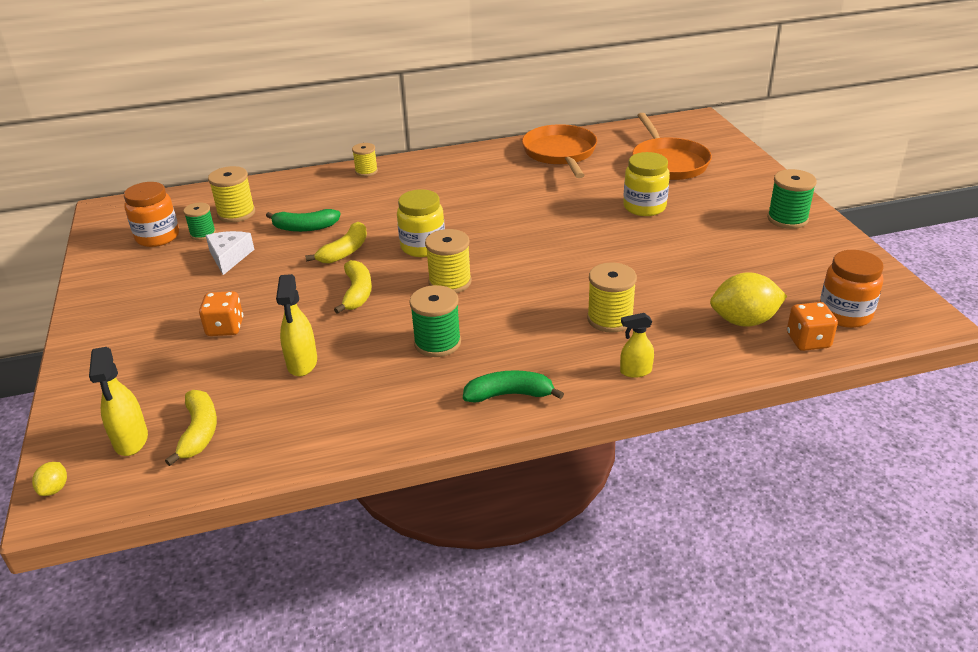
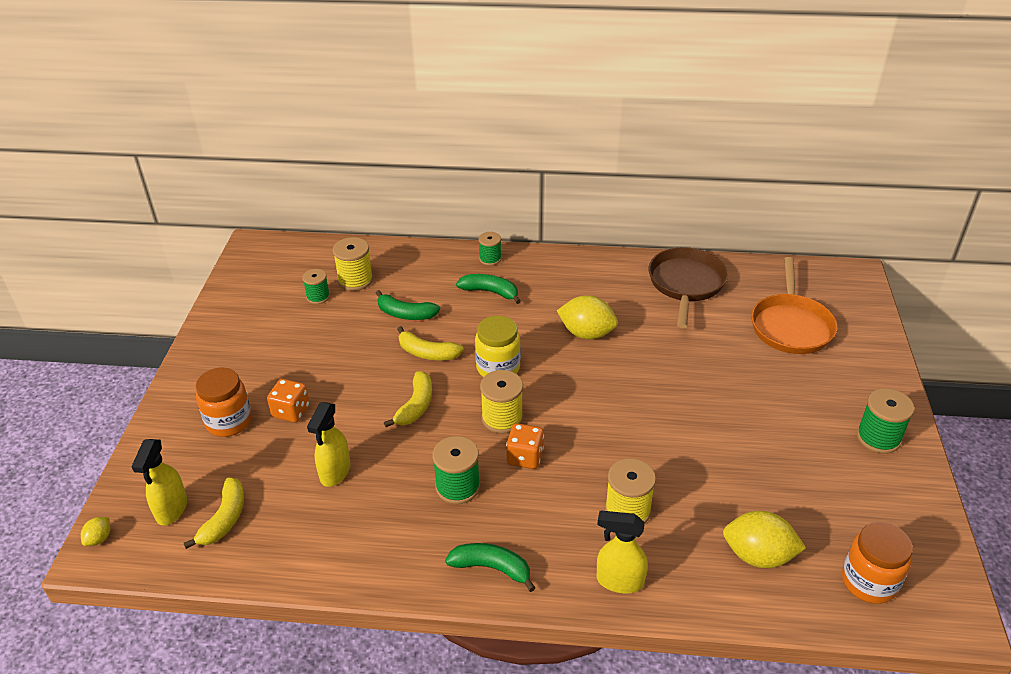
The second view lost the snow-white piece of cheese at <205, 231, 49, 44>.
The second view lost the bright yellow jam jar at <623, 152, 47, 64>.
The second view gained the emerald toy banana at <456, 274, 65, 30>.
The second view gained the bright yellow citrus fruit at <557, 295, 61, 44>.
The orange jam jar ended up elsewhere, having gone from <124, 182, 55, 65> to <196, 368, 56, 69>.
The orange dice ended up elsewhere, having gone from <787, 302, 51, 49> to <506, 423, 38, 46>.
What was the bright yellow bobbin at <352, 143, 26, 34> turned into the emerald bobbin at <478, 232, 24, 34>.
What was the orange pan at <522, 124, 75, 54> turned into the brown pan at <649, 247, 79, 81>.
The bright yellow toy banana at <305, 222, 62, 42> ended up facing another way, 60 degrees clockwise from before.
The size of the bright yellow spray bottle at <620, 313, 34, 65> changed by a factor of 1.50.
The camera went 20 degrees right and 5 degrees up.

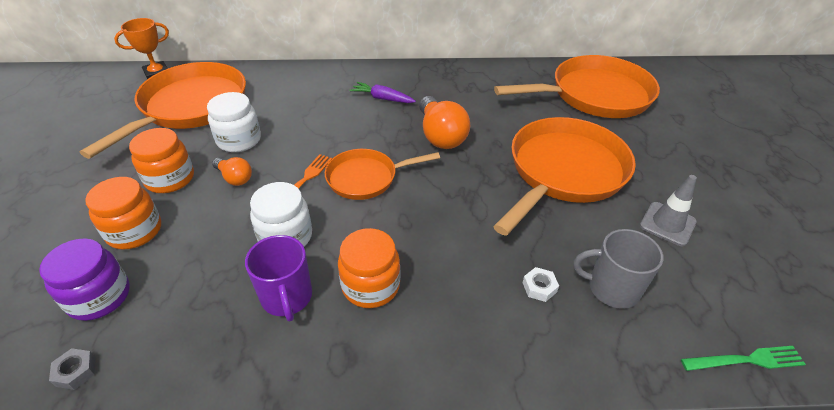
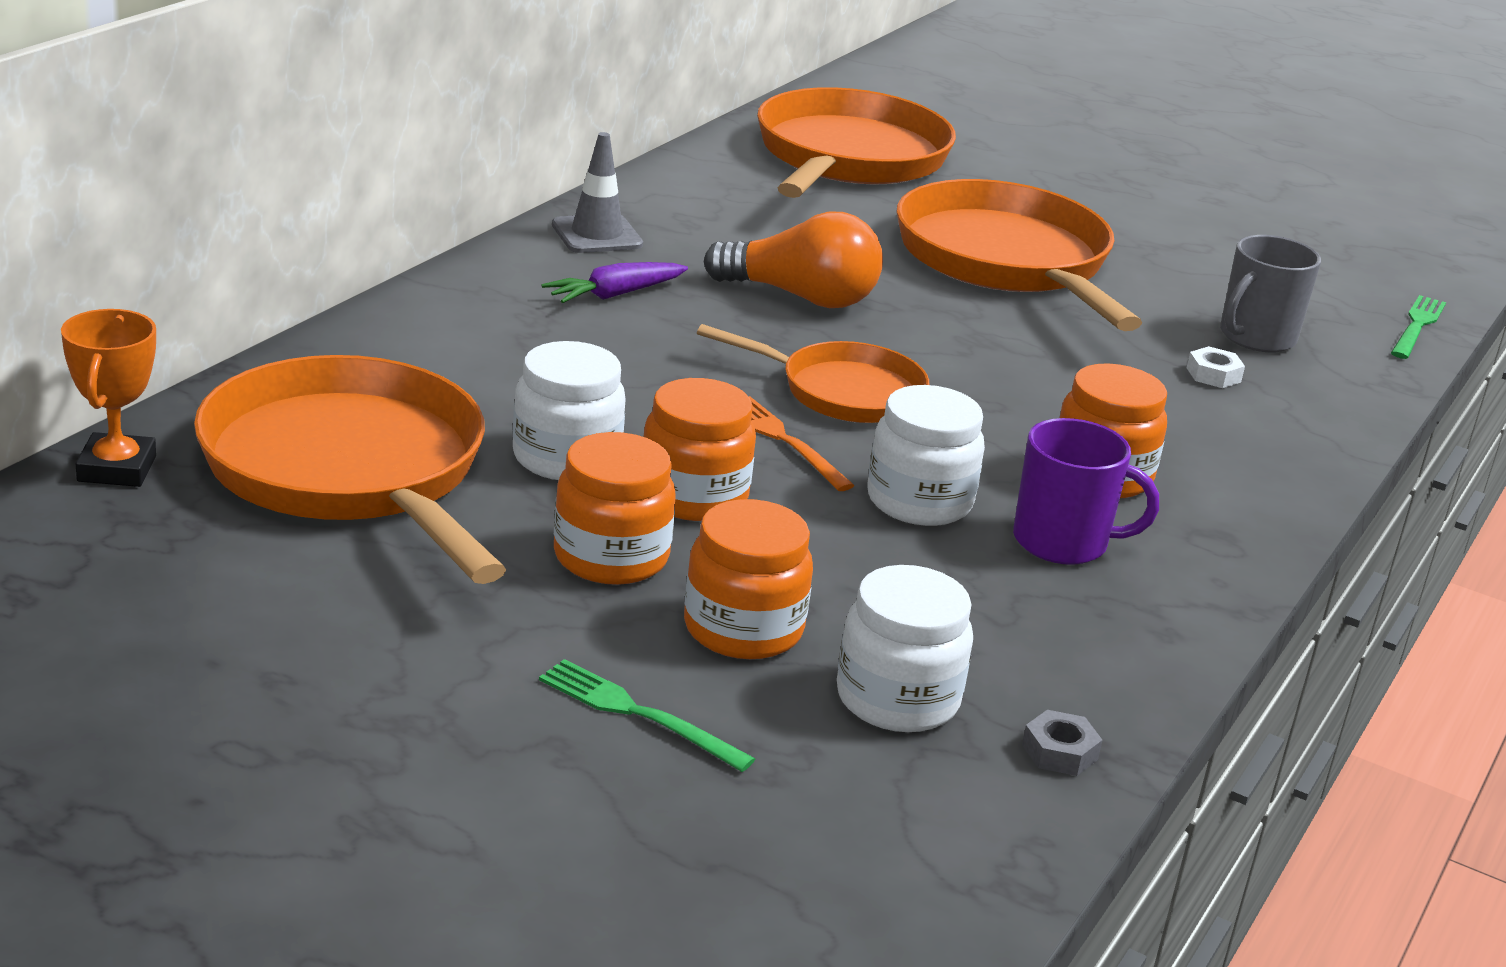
The second view gained the emerald fork at <539, 659, 216, 113>.
The grey safety cone ended up elsewhere, having gone from <640, 175, 57, 71> to <552, 132, 91, 121>.
Where the orange light bulb stood at <212, 157, 40, 29>, the orange jam jar came to stand at <644, 378, 112, 143>.
What was the purple jam jar at <39, 238, 91, 83> turned into the snow-white jam jar at <837, 565, 136, 167>.
The orange pan at <325, 149, 115, 51> ended up facing another way, 90 degrees counterclockwise from before.
The camera went 60 degrees left and 15 degrees down.

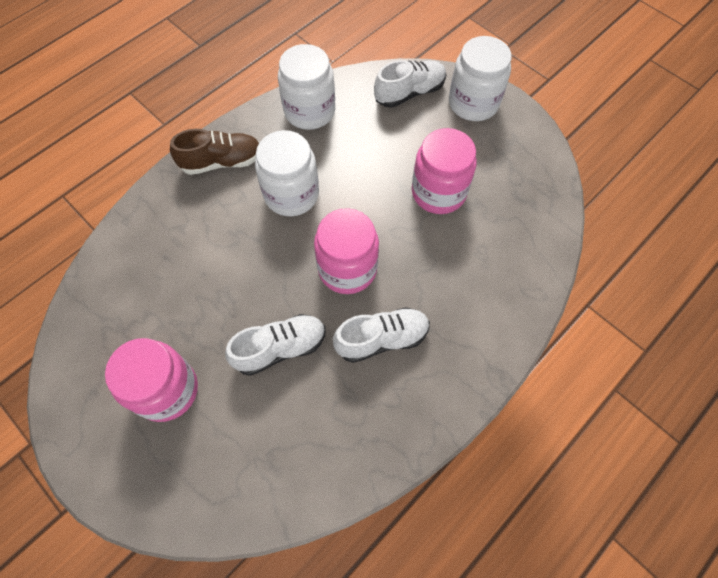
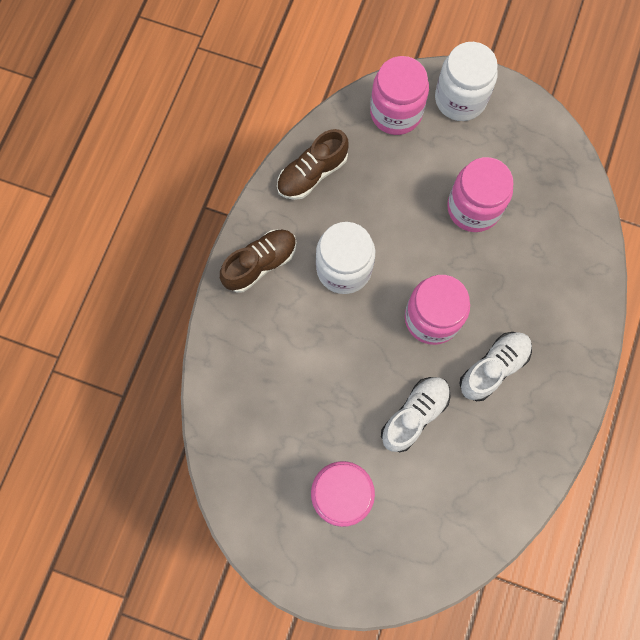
Where the snow-white jam jar stood at <278, 44, 57, 86>, the brown lace-up shoe came to stand at <277, 129, 72, 71>.
Where the snow-white lace-up shoe stood at <374, 60, 72, 48>, the pink jam jar came to stand at <370, 56, 59, 79>.
The camera went 25 degrees left and 10 degrees up.

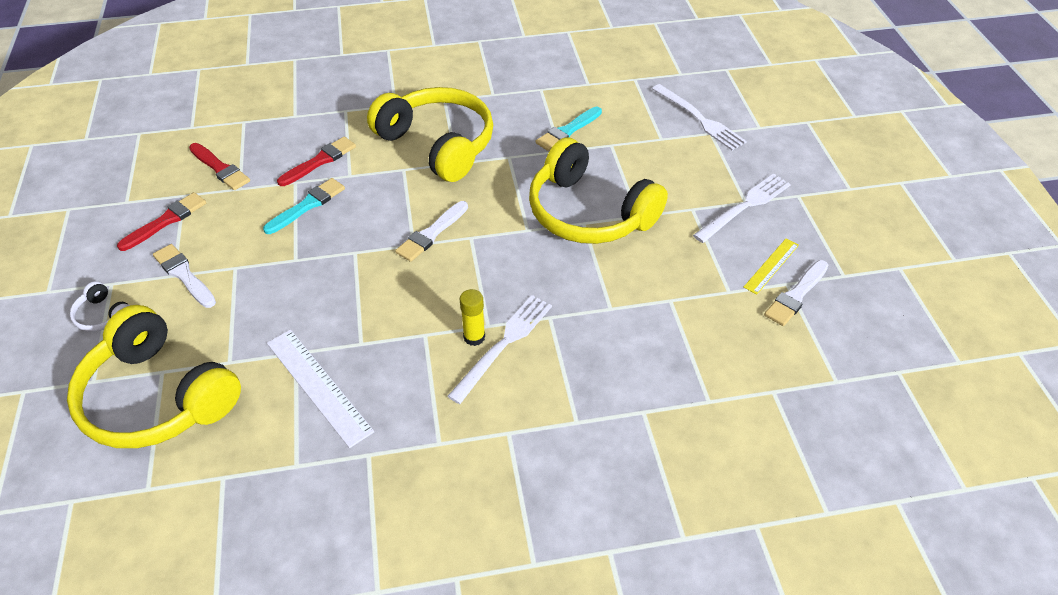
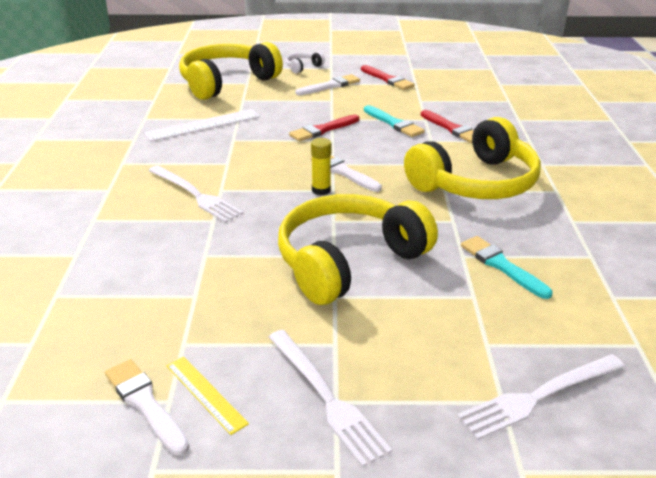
The red brush ended up elsewhere, having gone from <189, 143, 61, 47> to <289, 114, 70, 28>.
The bright yellow glue stick ended up elsewhere, having gone from <460, 289, 25, 57> to <311, 138, 20, 57>.
The camera went 100 degrees right and 15 degrees down.

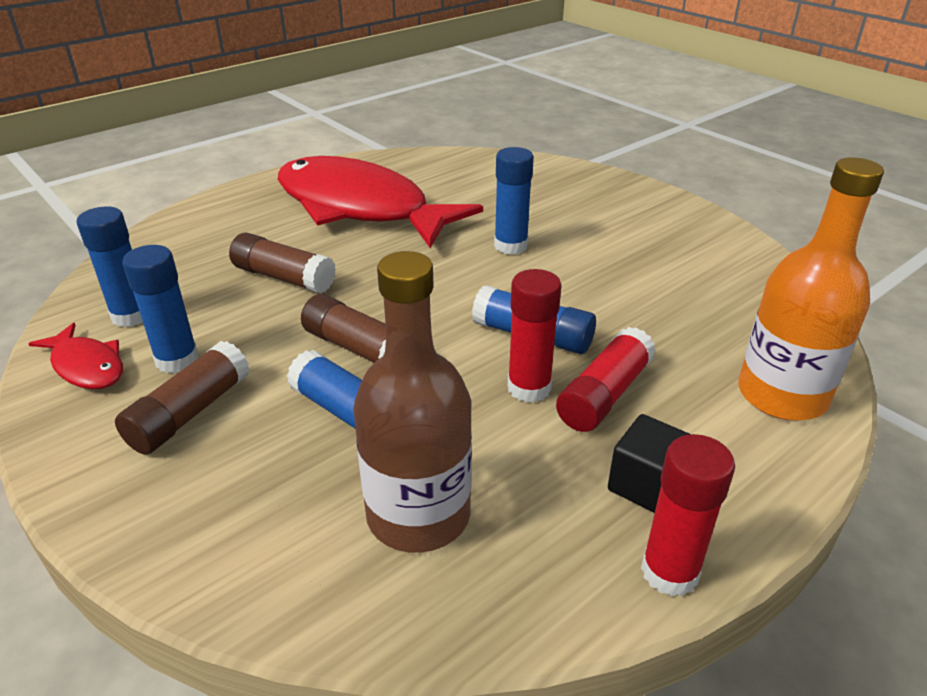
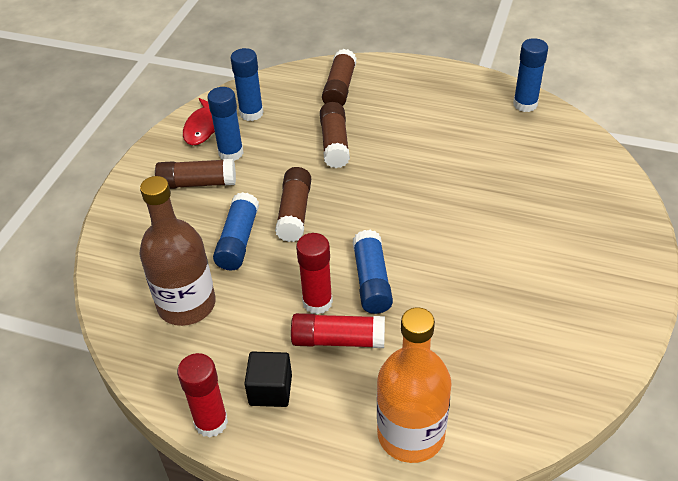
The second view lost the red toy fish at <278, 156, 205, 92>.
The second view gained the brown glue stick at <322, 49, 35, 57>.
The blue glue stick ended up elsewhere, having gone from <494, 147, 40, 108> to <513, 38, 35, 74>.
The camera went 60 degrees right and 10 degrees up.

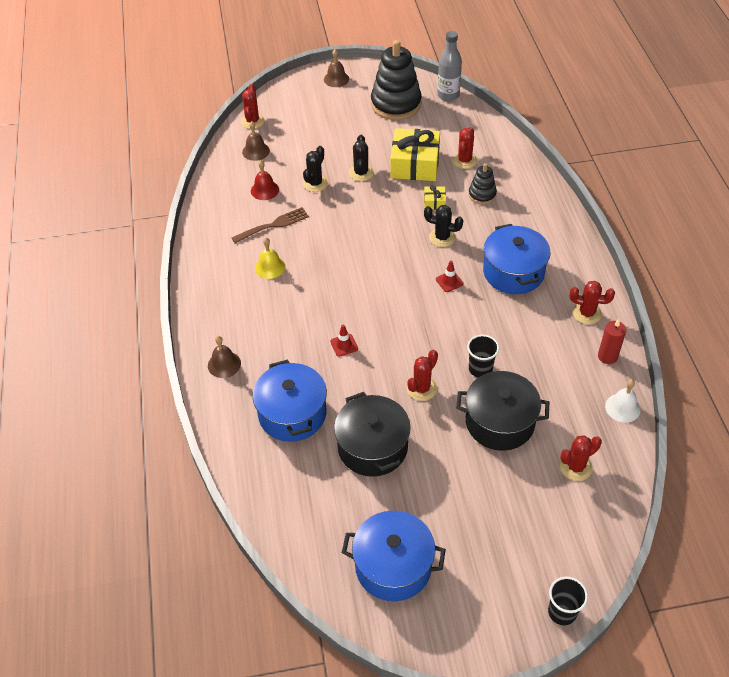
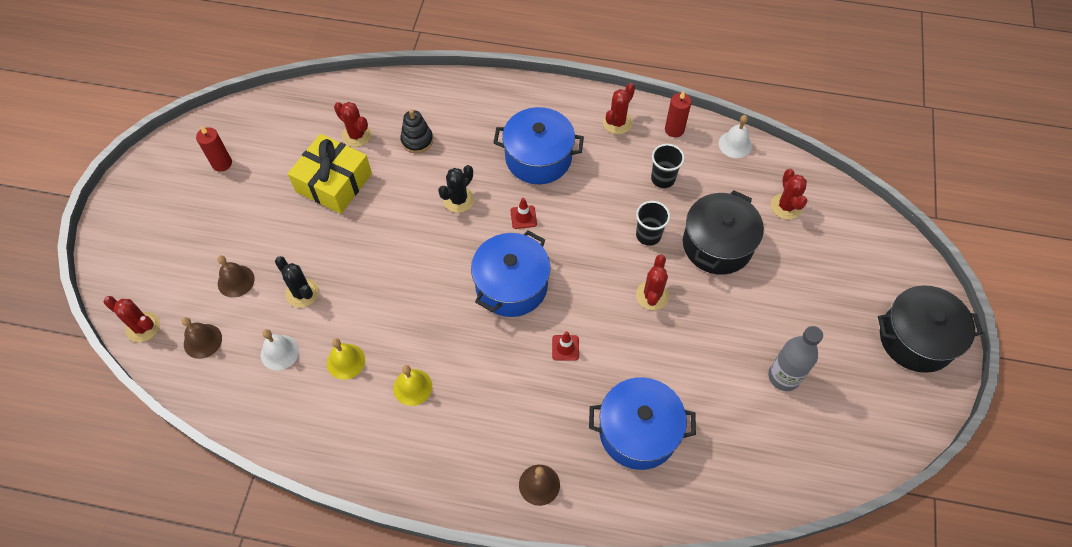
The second view lost the ebony saguaro cactus at <349, 135, 25, 46>.
The second view lost the bright yellow gift at <424, 185, 22, 25>.
The brown school bell ended up elsewhere, having gone from <324, 49, 25, 38> to <217, 255, 38, 43>.
The ebony pot ended up elsewhere, having gone from <334, 392, 77, 85> to <878, 285, 105, 88>.
The blue pot ended up elsewhere, having gone from <342, 511, 104, 90> to <471, 231, 79, 86>.
The grey drink bottle ended up elsewhere, having gone from <437, 31, 25, 70> to <768, 326, 55, 65>.
The ebony beaker ended up elsewhere, having gone from <548, 576, 40, 49> to <651, 144, 34, 44>.
Where the brown fork stood at <232, 207, 77, 36>, the bright yellow school bell came to stand at <327, 338, 38, 42>.
Where the ebony stacking toy stood at <371, 40, 51, 80>, the red candle came to stand at <196, 126, 36, 46>.
What was the red school bell at <251, 160, 28, 40> turned into the snow-white school bell at <261, 329, 38, 42>.
The red saguaro cactus at <407, 350, 31, 51> ended up facing another way, 45 degrees clockwise from before.
The camera went 70 degrees left and 10 degrees up.

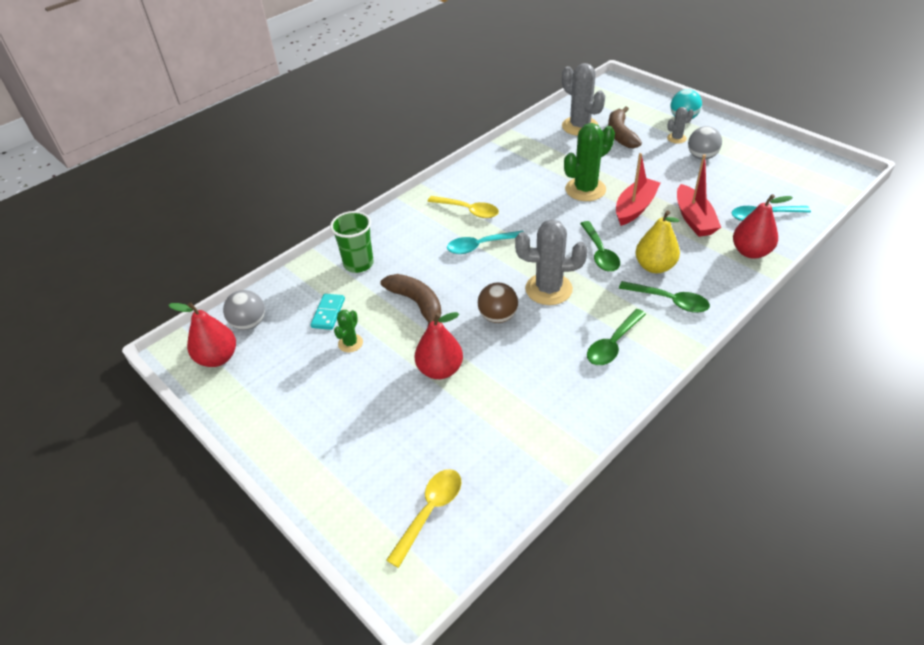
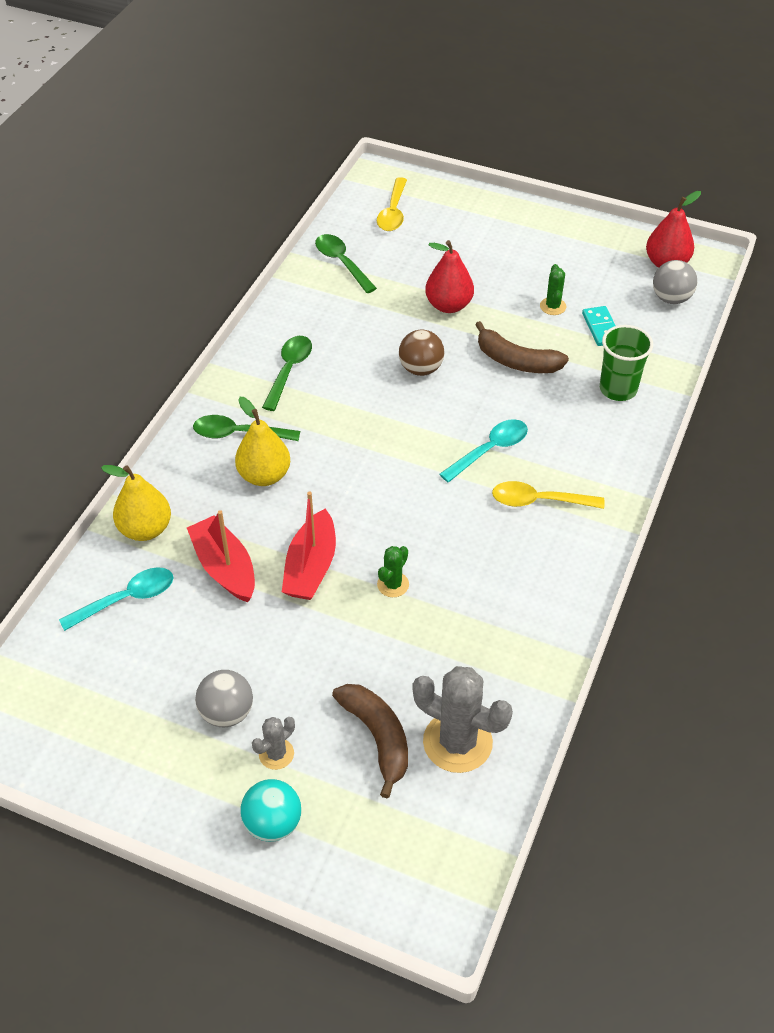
The second view lost the grey saguaro cactus at <515, 219, 73, 86>.
The emerald spoon ended up elsewhere, having gone from <580, 221, 40, 51> to <315, 234, 62, 59>.
What was the red pear fruit at <733, 194, 60, 65> turned into the bright yellow pear fruit at <101, 465, 70, 76>.
The size of the emerald saguaro cactus at <564, 123, 51, 78> changed by a factor of 0.51.
The camera went 155 degrees right and 5 degrees up.

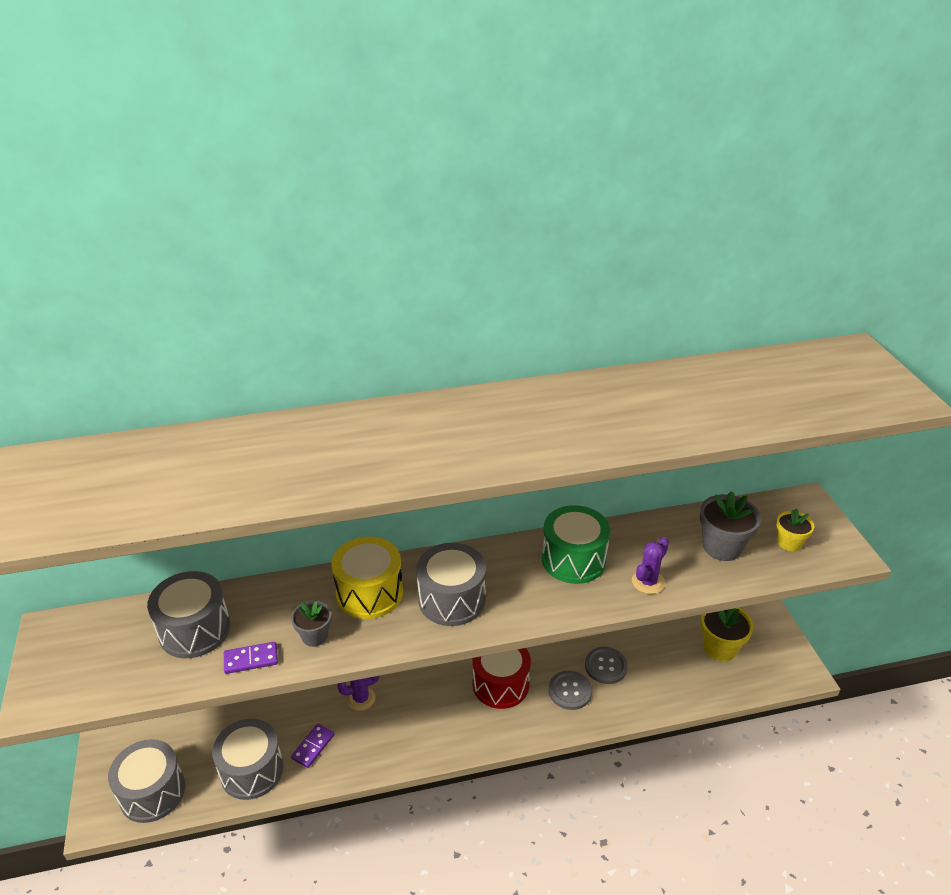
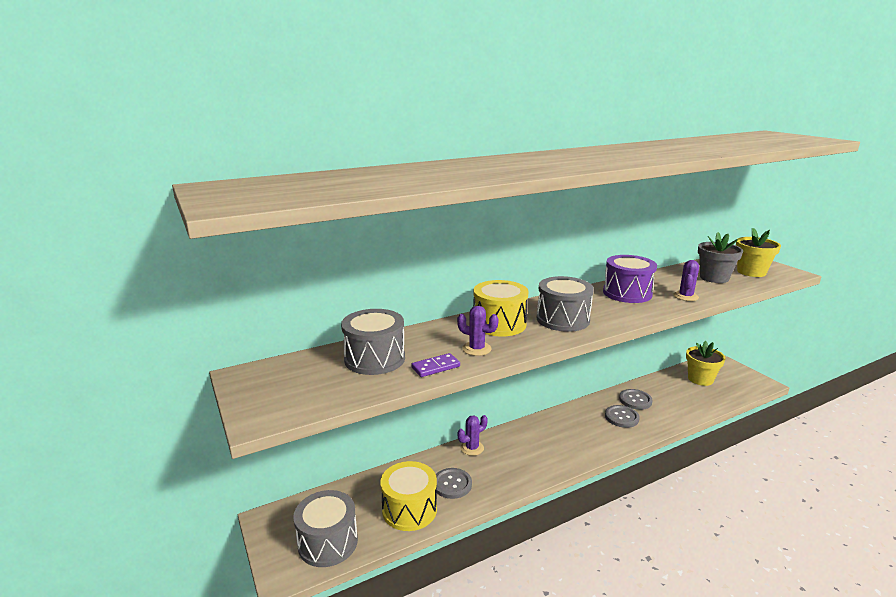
The second view lost the red drum at <472, 648, 59, 61>.
Where the grey potted plant stood at <291, 600, 41, 47>, the purple saguaro cactus came to stand at <457, 306, 42, 50>.
Where the purple domino tile stood at <291, 724, 43, 44>, the grey shirt button came to stand at <436, 468, 36, 31>.
What was the grey drum at <212, 719, 72, 81> turned into the bright yellow drum at <380, 461, 57, 70>.
What was the emerald drum at <542, 505, 68, 79> turned into the purple drum at <603, 255, 54, 48>.
The size of the bright yellow potted plant at <776, 508, 38, 44> changed by a factor of 1.62.
The camera went 15 degrees left and 15 degrees down.

